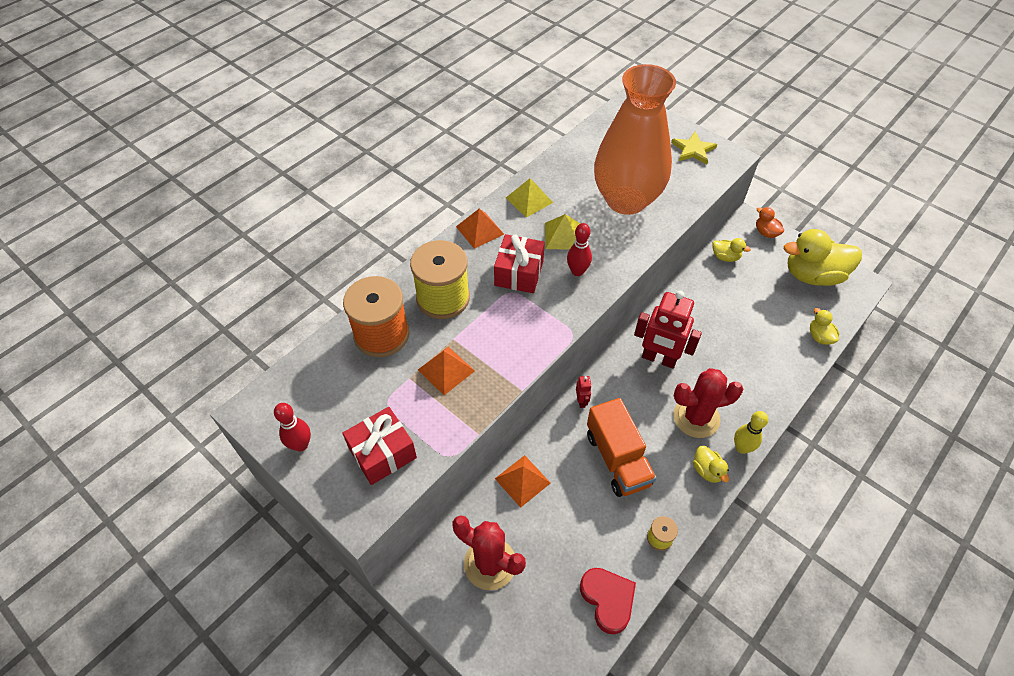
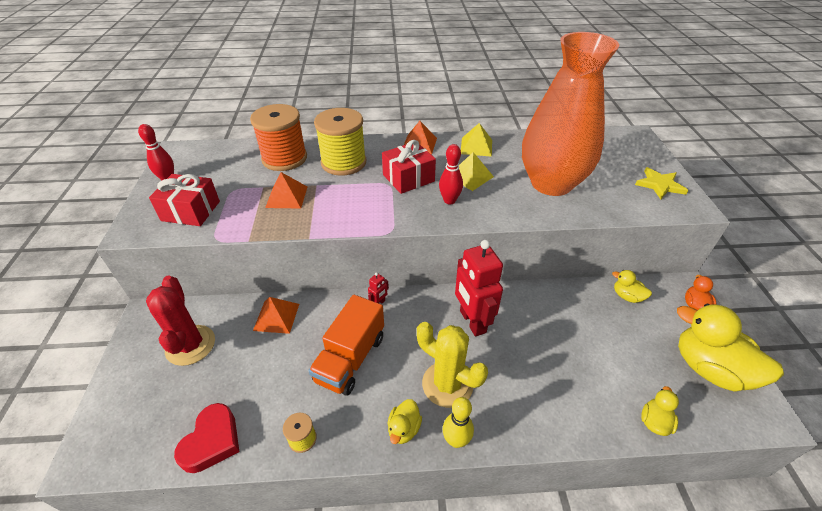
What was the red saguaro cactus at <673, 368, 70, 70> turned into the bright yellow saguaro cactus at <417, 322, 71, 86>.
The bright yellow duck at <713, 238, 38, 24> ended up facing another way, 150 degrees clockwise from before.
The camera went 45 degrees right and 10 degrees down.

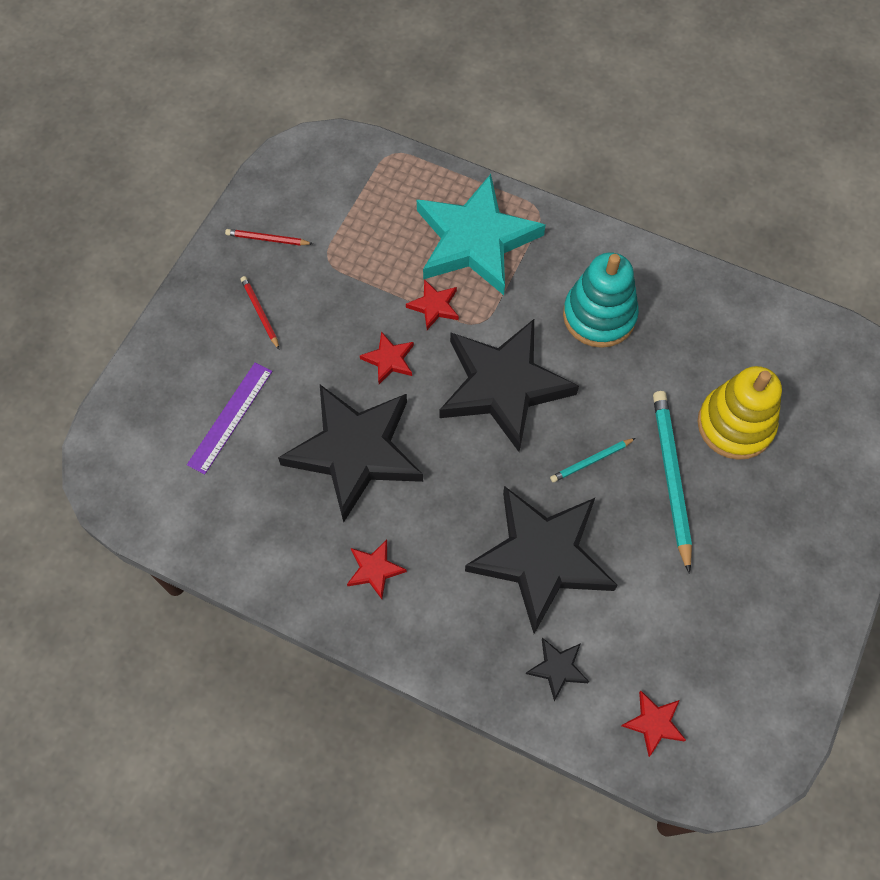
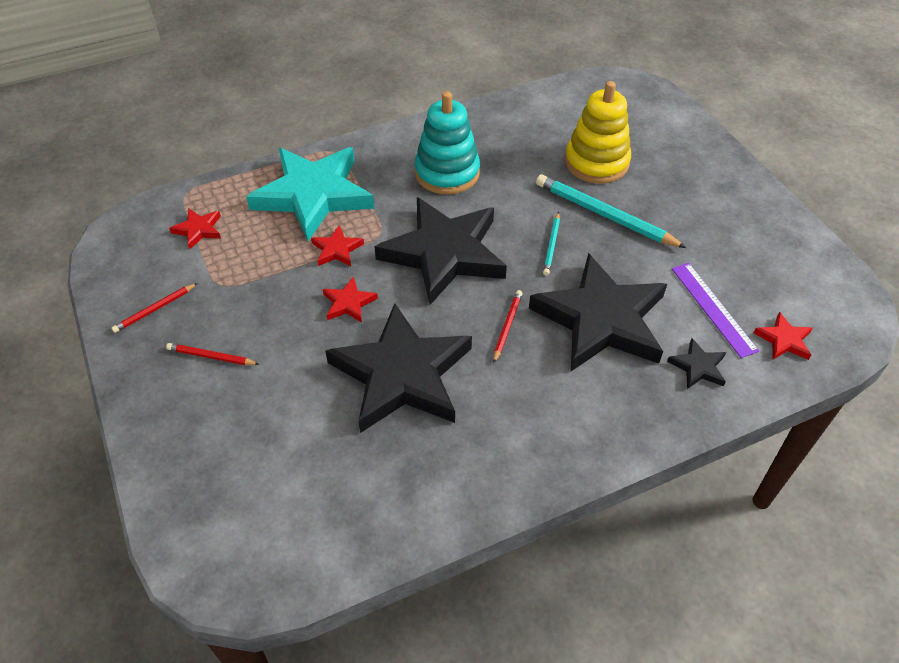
The second view gained the red lead pencil at <493, 290, 30, 73>.
The purple straightedge ended up elsewhere, having gone from <187, 363, 85, 111> to <672, 263, 87, 95>.
The red star ended up elsewhere, having gone from <347, 540, 60, 59> to <169, 209, 52, 40>.
The camera went 50 degrees left and 15 degrees down.

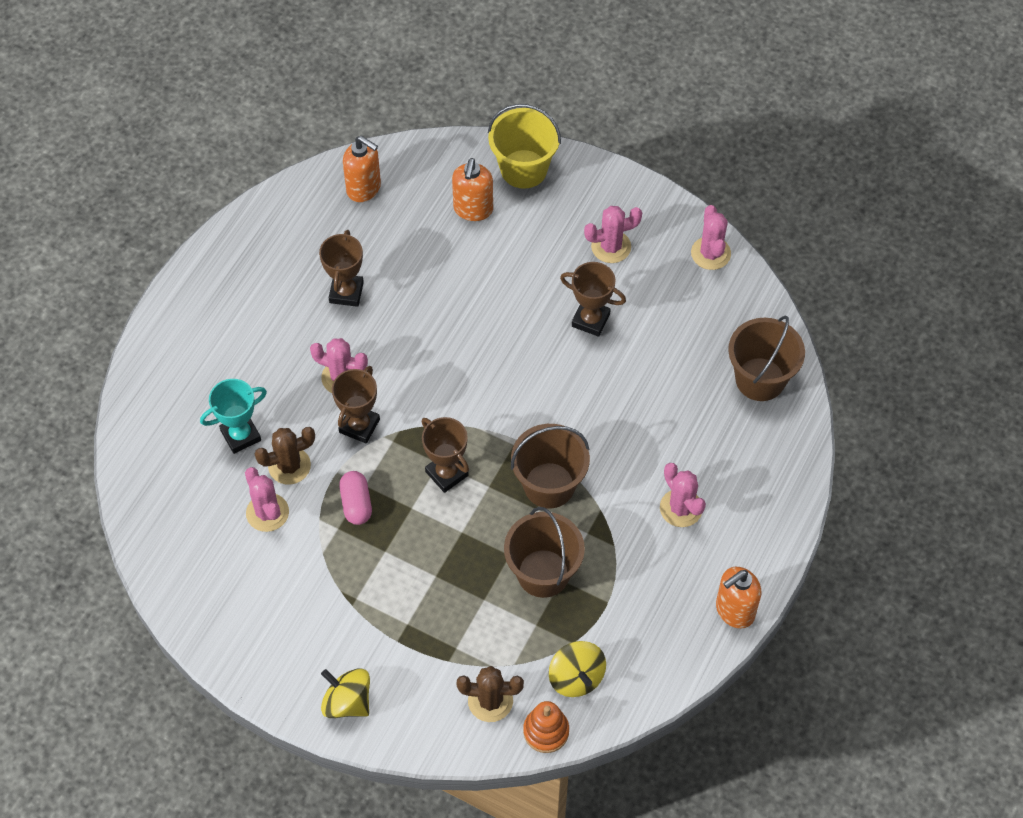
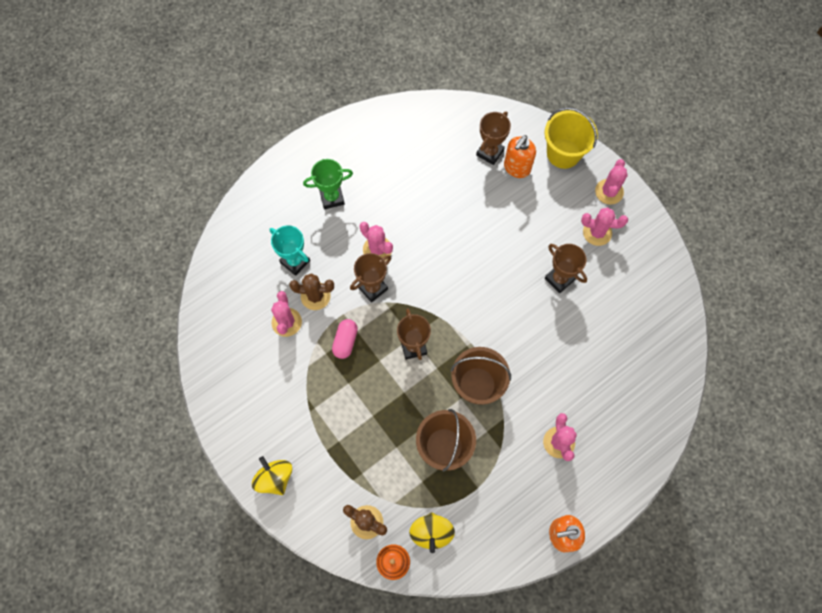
The second view lost the orange soap pump at <343, 136, 38, 66>.
The second view lost the brown pail at <728, 315, 77, 86>.
The second view gained the emerald trophy at <303, 159, 50, 50>.
The brown trophy ended up elsewhere, having gone from <319, 230, 45, 77> to <476, 111, 35, 54>.
The pink saguaro cactus ended up elsewhere, having gone from <691, 205, 40, 65> to <595, 159, 33, 46>.
The turquoise trophy at <200, 379, 67, 75> ended up facing another way, 45 degrees clockwise from before.
The camera went 25 degrees right and 10 degrees up.

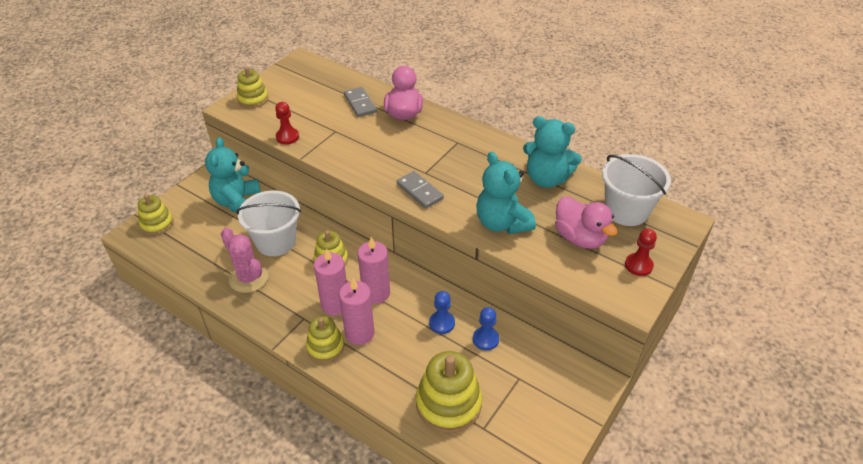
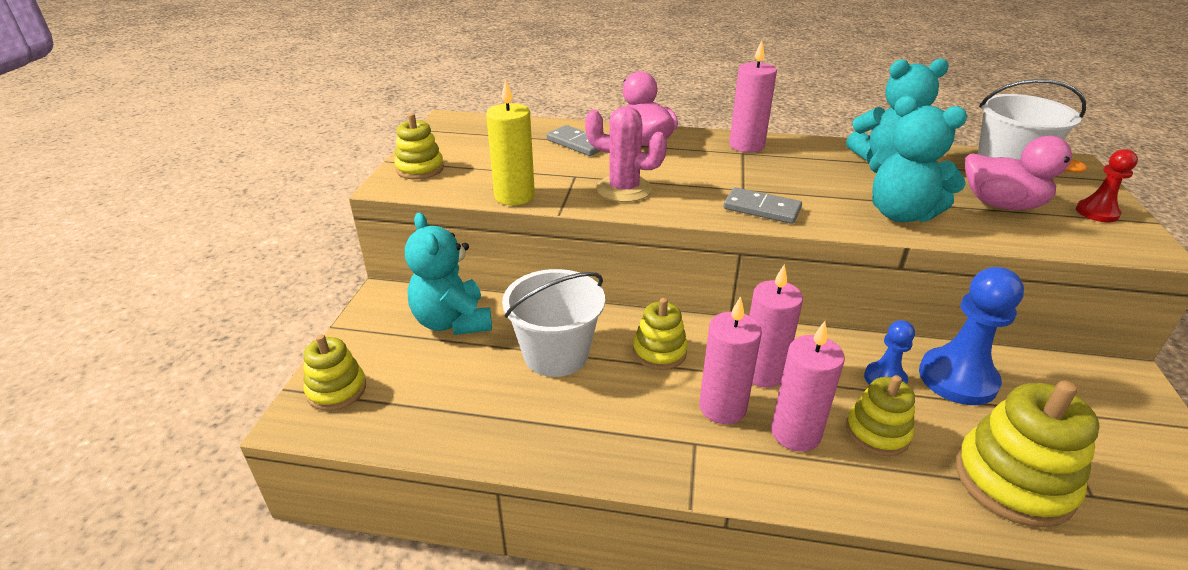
The second view gained the pink candle at <729, 40, 48, 113>.
The pink saguaro cactus ended up elsewhere, having gone from <221, 228, 47, 65> to <585, 106, 82, 96>.
The bright yellow stacking toy ended up elsewhere, having gone from <306, 316, 38, 47> to <846, 375, 69, 81>.
Where the red chess pawn stood at <275, 102, 24, 42>, the bright yellow candle came to stand at <486, 79, 49, 127>.
The size of the blue chess pawn at <473, 307, 26, 44> changed by a factor of 1.81.
The camera went 25 degrees left and 10 degrees down.

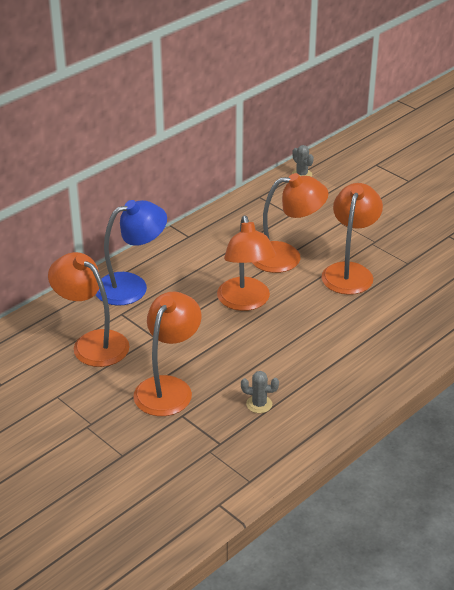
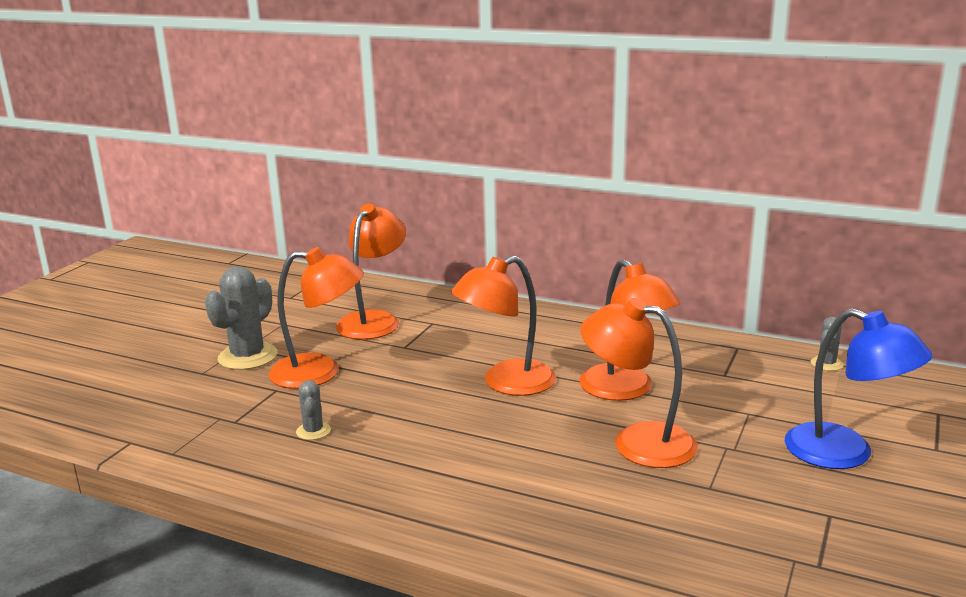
The second view gained the grey saguaro cactus at <205, 266, 72, 104>.
The blue lamp ended up elsewhere, having gone from <96, 200, 71, 106> to <785, 308, 148, 161>.
The orange lamp at <321, 183, 62, 112> ended up facing another way, 150 degrees counterclockwise from before.
The camera went 70 degrees right and 15 degrees down.

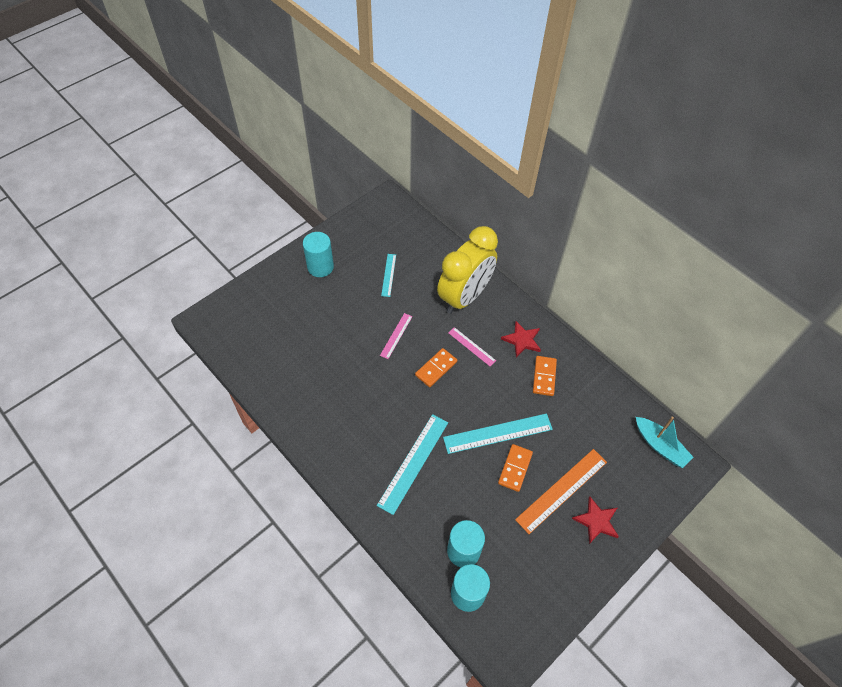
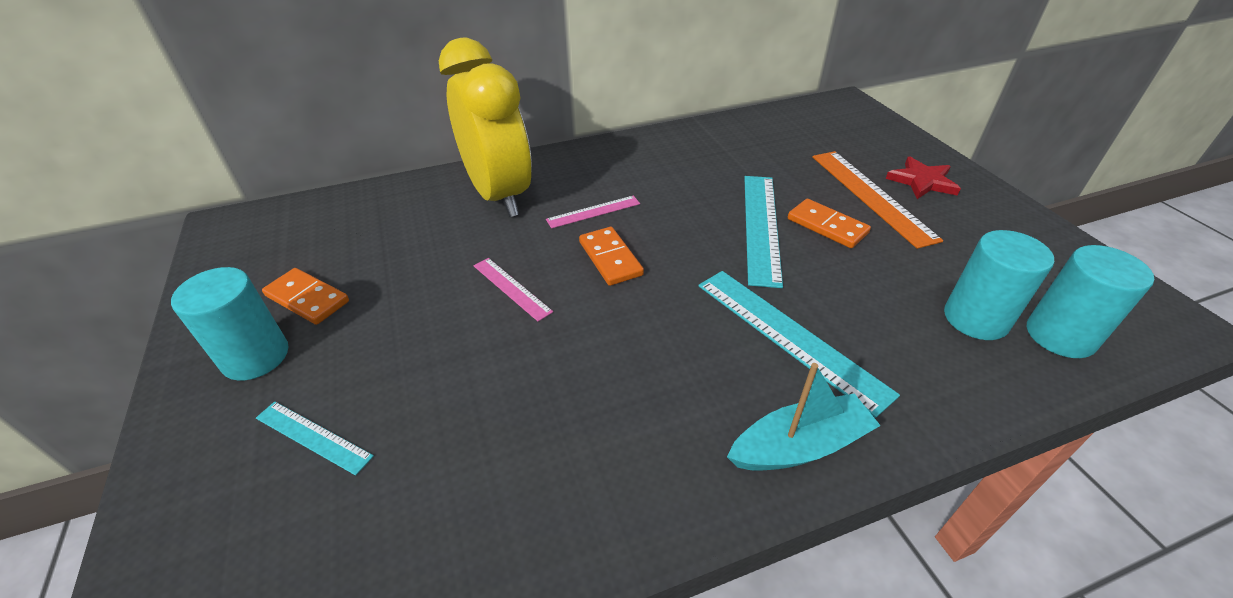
The second view lost the red star at <501, 321, 40, 36>.
The turquoise straightedge ended up elsewhere, having gone from <381, 254, 15, 43> to <256, 401, 118, 75>.
The orange domino tile ended up elsewhere, having gone from <533, 356, 24, 40> to <262, 268, 87, 57>.
The turquoise sailboat ended up elsewhere, having gone from <636, 417, 57, 51> to <727, 363, 154, 108>.
The camera went 65 degrees left and 15 degrees down.

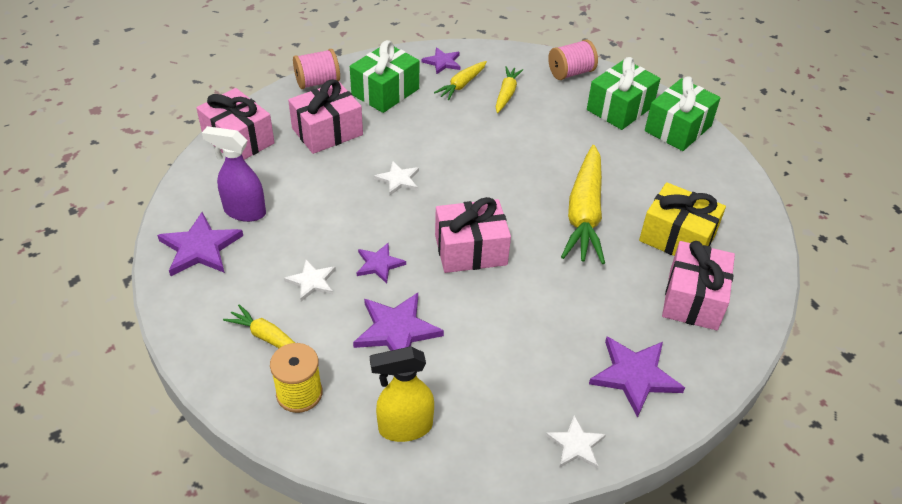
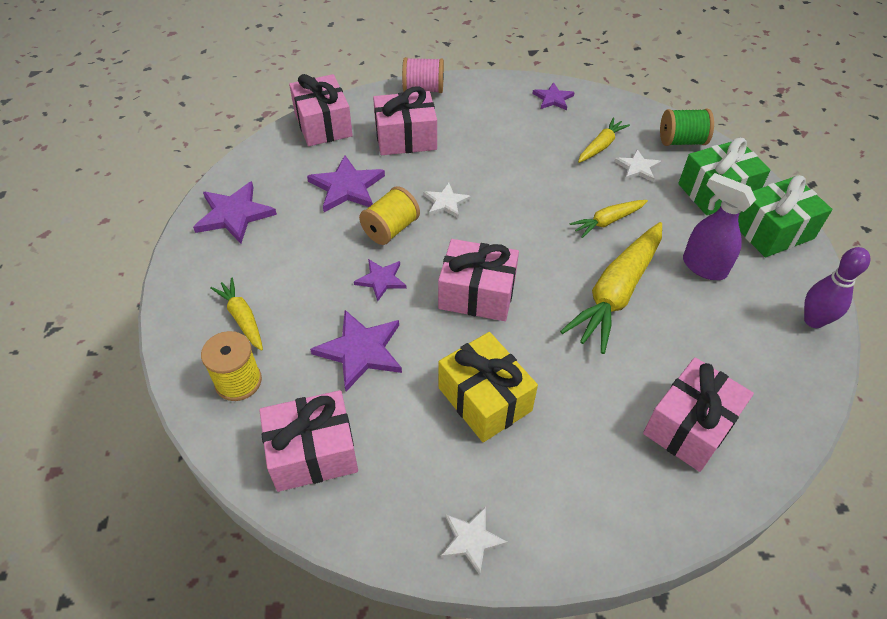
The second view lost the emerald gift at <350, 40, 69, 73>.
The second view gained the bright yellow bobbin at <359, 186, 61, 59>.
The second view gained the purple tenpin at <804, 247, 66, 81>.
The purple spray bottle ended up elsewhere, having gone from <202, 126, 64, 96> to <683, 173, 73, 107>.
The snow-white star ended up elsewhere, having gone from <284, 259, 52, 42> to <614, 149, 47, 33>.
The bright yellow root vegetable ended up elsewhere, having gone from <434, 61, 53, 39> to <569, 200, 79, 38>.
The purple star ended up elsewhere, having gone from <589, 337, 96, 81> to <307, 155, 78, 57>.
The bright yellow gift ended up elsewhere, having gone from <639, 182, 87, 74> to <438, 332, 100, 110>.
Where the bright yellow spray bottle stood at <370, 346, 64, 96>, the pink gift came to stand at <259, 390, 99, 102>.
What was the pink bobbin at <548, 39, 50, 41> turned into the emerald bobbin at <660, 109, 54, 37>.
The camera went 25 degrees right and 5 degrees up.

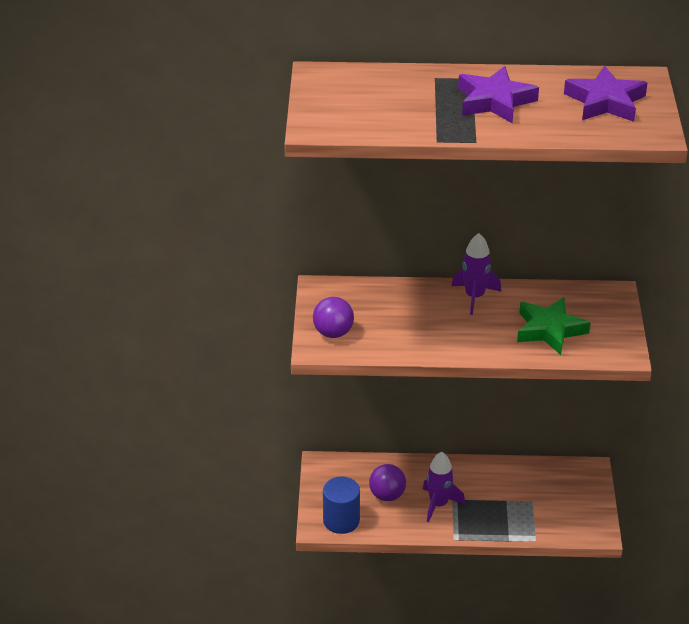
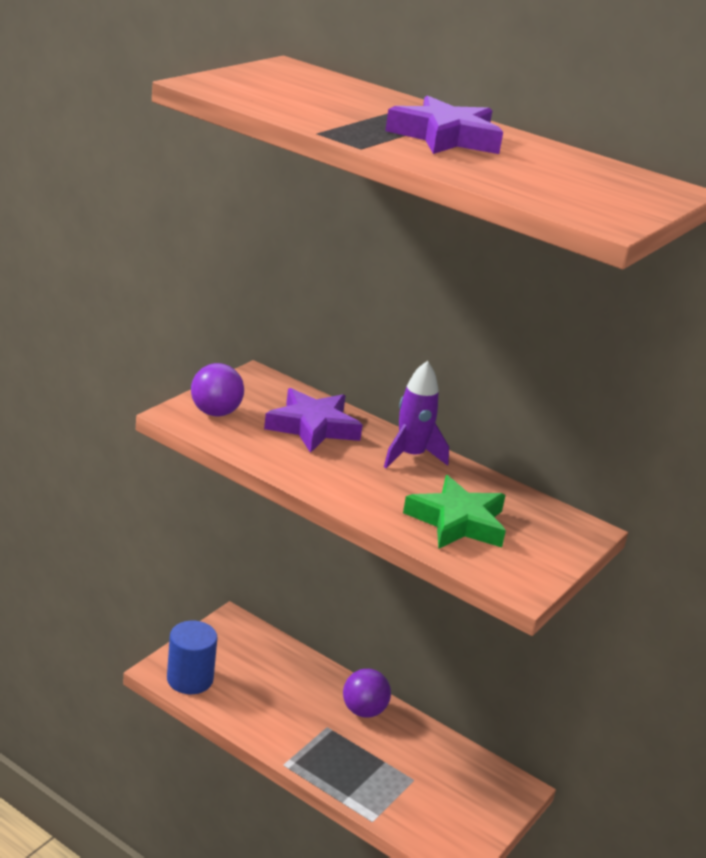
The second view lost the purple rocket at <423, 452, 42, 70>.
The purple sphere ended up elsewhere, having gone from <369, 464, 37, 37> to <343, 669, 48, 49>.
The purple star ended up elsewhere, having gone from <564, 66, 83, 56> to <264, 388, 99, 65>.
The camera went 30 degrees right and 10 degrees down.

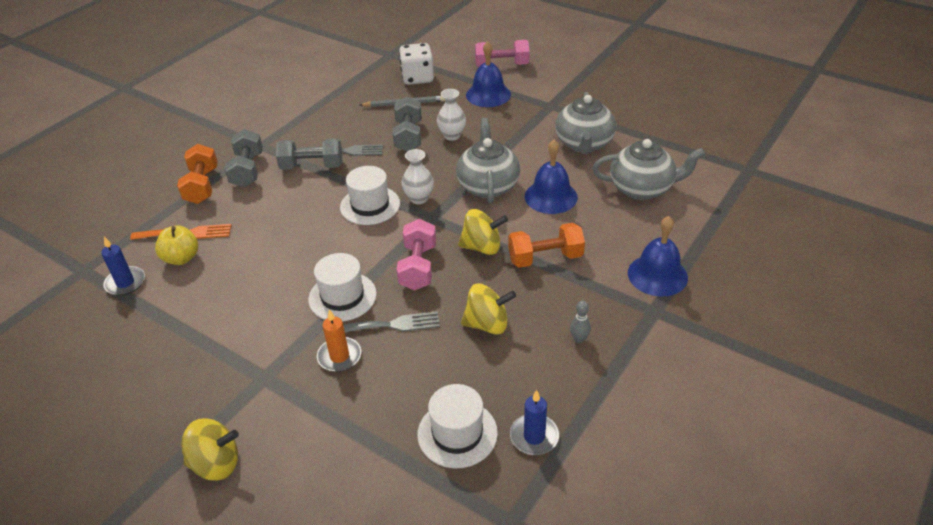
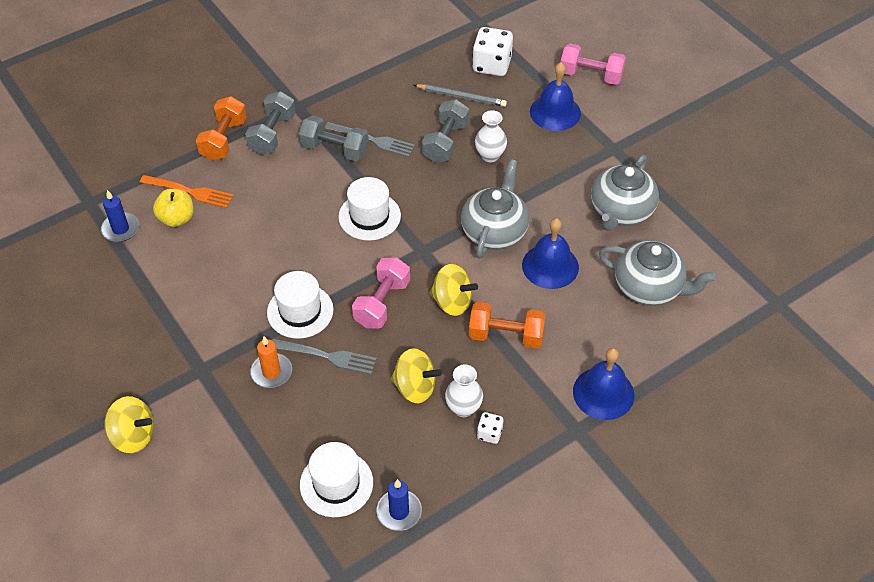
The snow-white vase ended up elsewhere, having gone from <401, 149, 33, 55> to <445, 365, 38, 52>.
Where the grey tenpin stood at <570, 301, 21, 42>, the snow-white dice came to stand at <477, 412, 26, 32>.
The camera went 20 degrees right and 10 degrees up.

